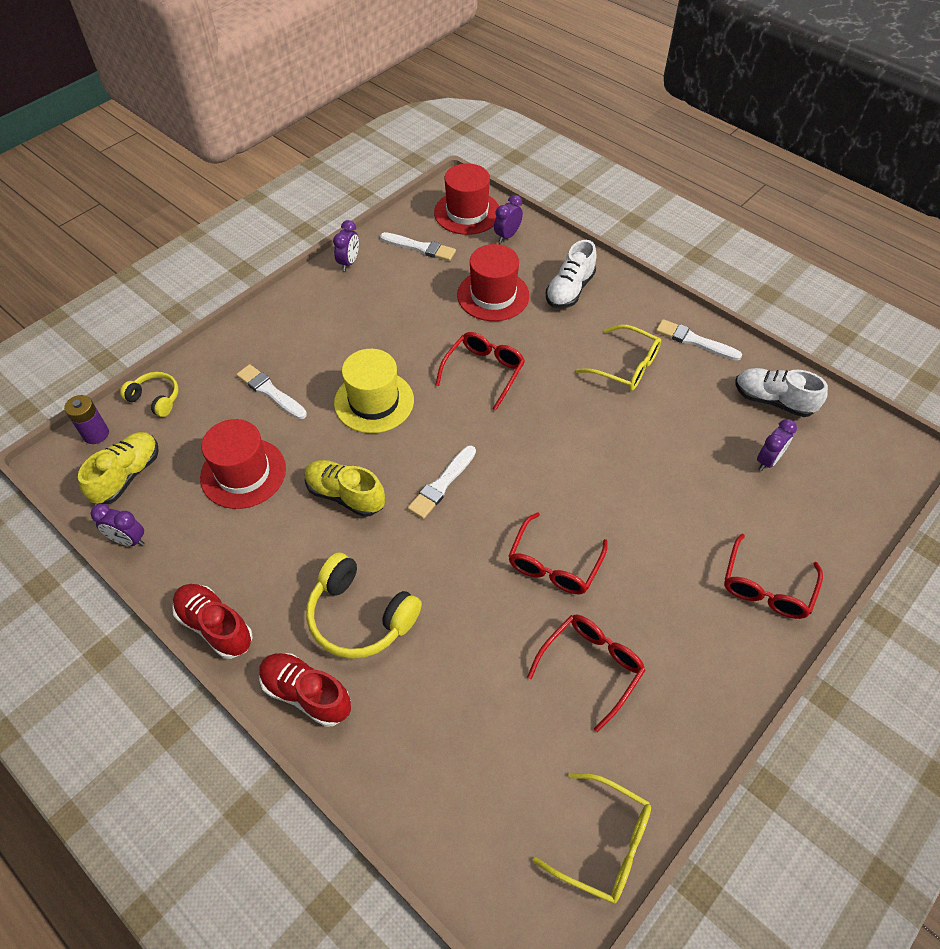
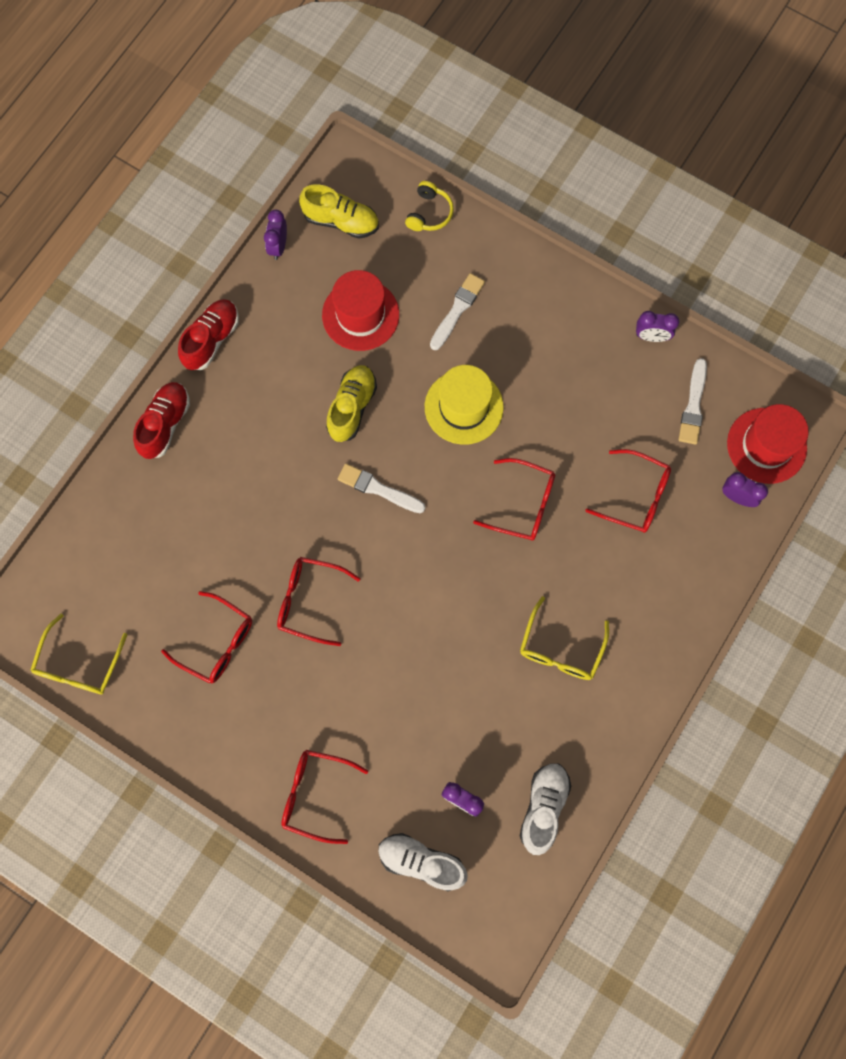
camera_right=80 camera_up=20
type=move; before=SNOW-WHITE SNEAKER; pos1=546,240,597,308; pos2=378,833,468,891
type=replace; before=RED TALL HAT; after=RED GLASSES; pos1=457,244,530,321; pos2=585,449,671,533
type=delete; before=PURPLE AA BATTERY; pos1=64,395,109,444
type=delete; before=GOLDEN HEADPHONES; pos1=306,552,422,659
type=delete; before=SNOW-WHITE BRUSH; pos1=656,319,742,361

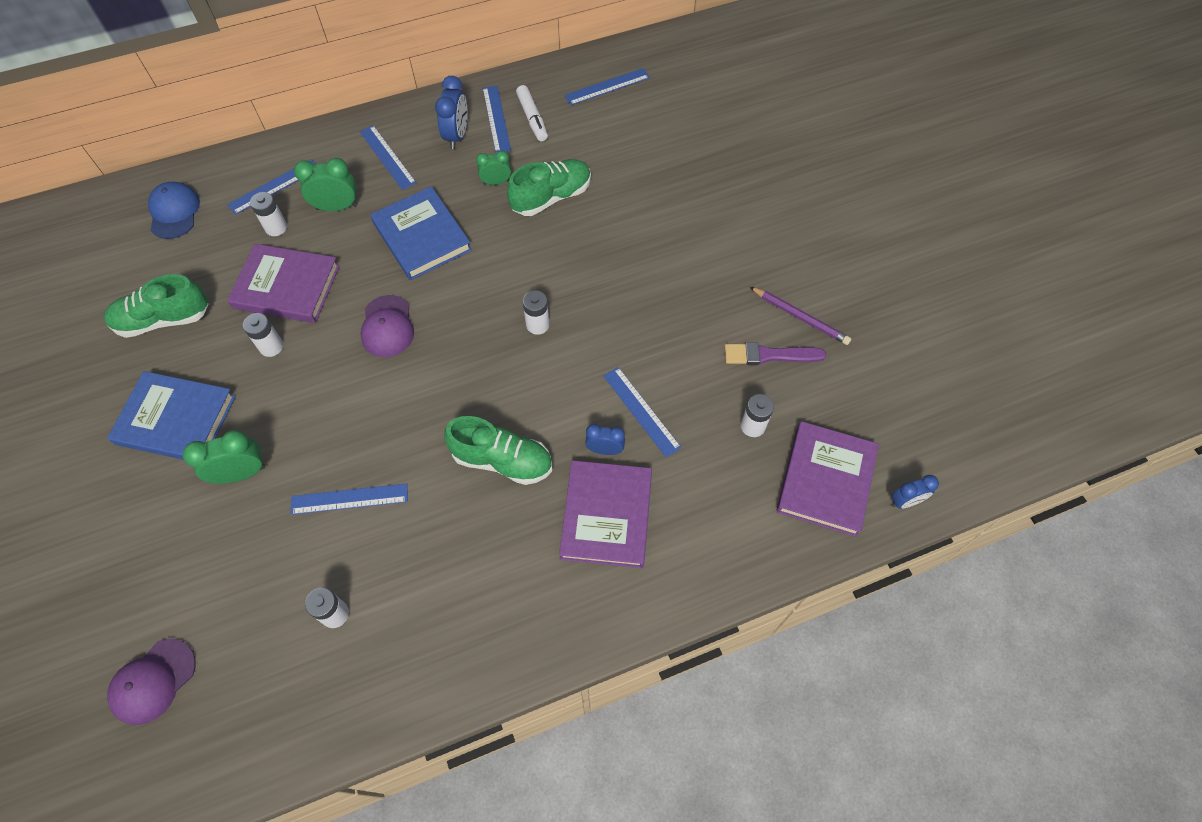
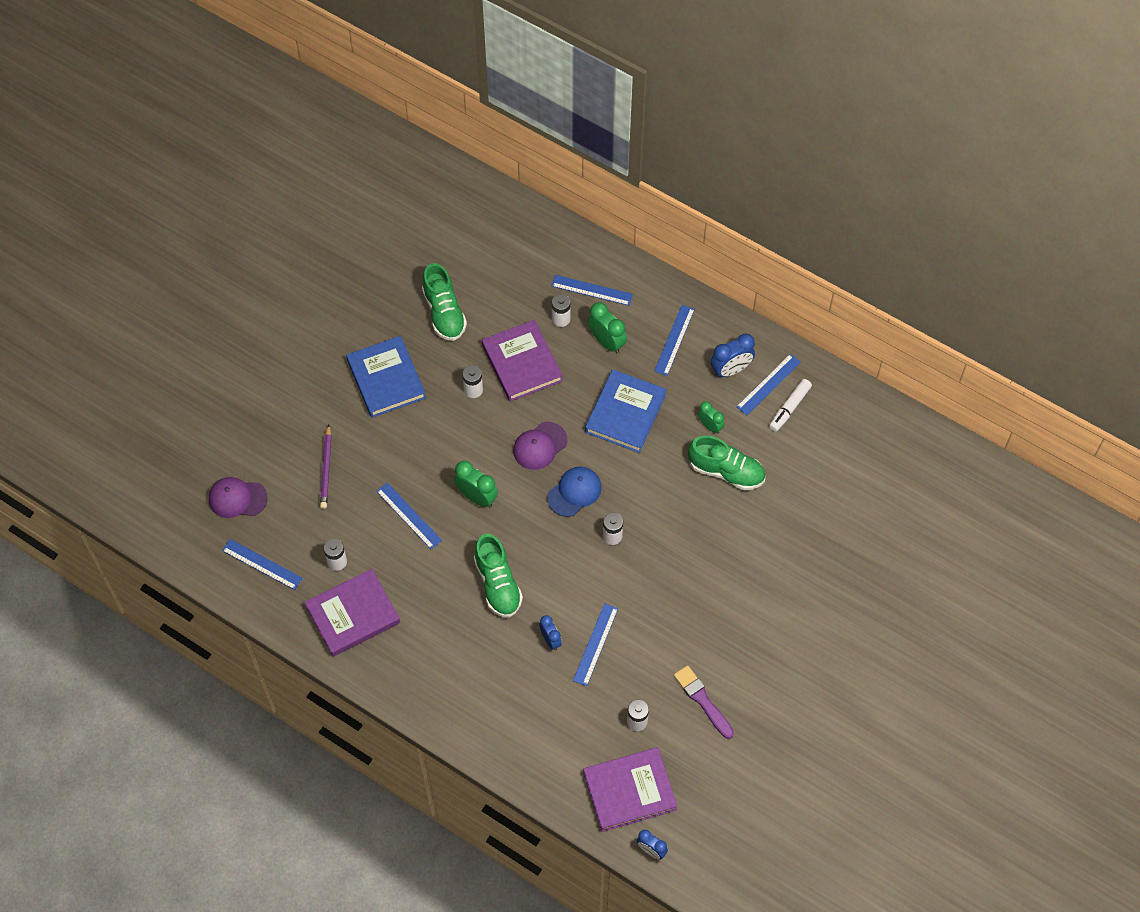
camera_right=55 camera_up=0
type=move; before=COBALT RULER; pos1=564,68,650,105; pos2=222,539,303,590
type=move; before=PURPLE BOOK; pos1=559,460,652,568; pos2=305,569,400,657
type=move; before=PURPLE PENCIL; pos1=750,287,851,345; pos2=320,424,331,509
type=rotate; before=GREEN SNEAKER; pos1=104,274,209,338; pos2=422,263,467,341; turn=-150
type=move; before=GREEN CLOCK; pos1=183,430,266,484; pos2=454,461,498,508
type=move; before=COBALT BASEBALL CAP; pos1=148,182,200,239; pos2=547,466,602,517

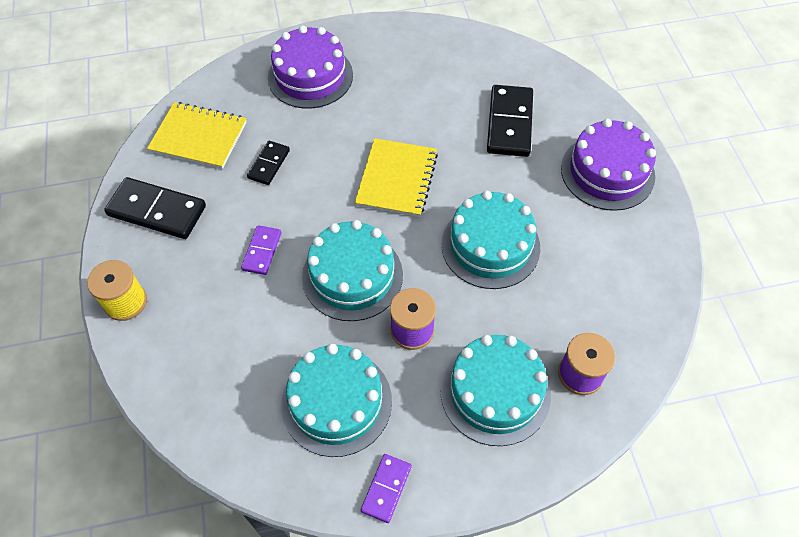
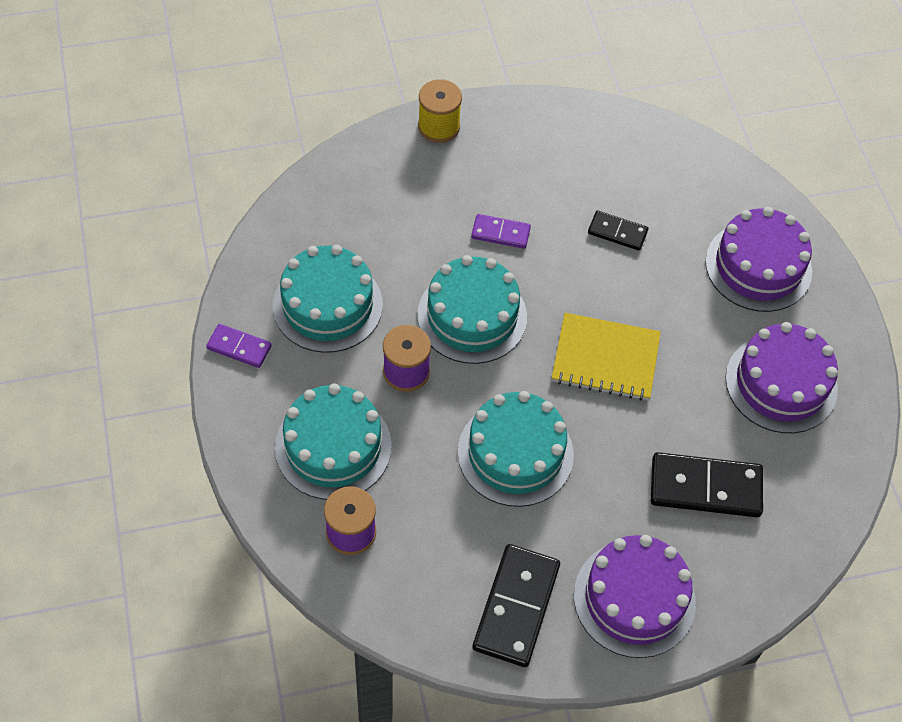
camera_right=85 camera_up=0
type=move; before=JET-BLACK DOMINO TILE; pos1=104,177,206,239; pos2=473,544,560,667
type=insert; after=PURPLE LAYER CAKE; pos2=725,322,838,433
type=delete; before=GOLDEN NOTEBOOK; pos1=147,102,246,169

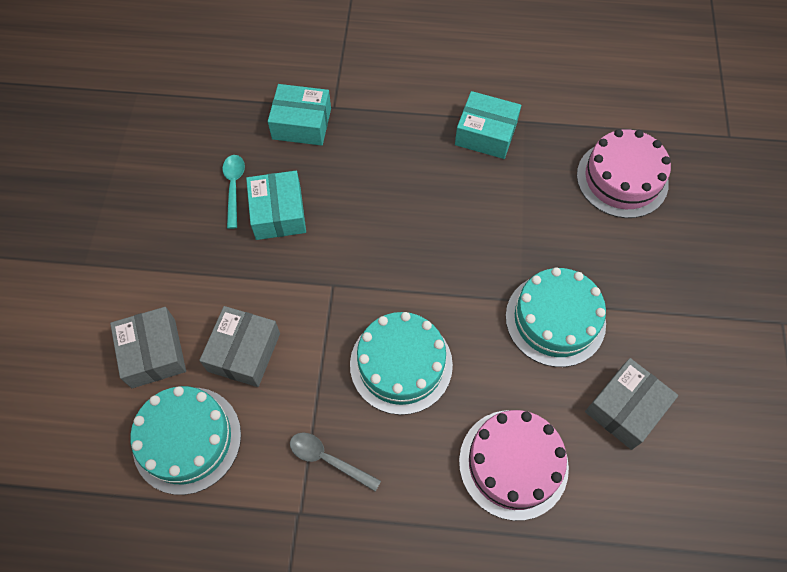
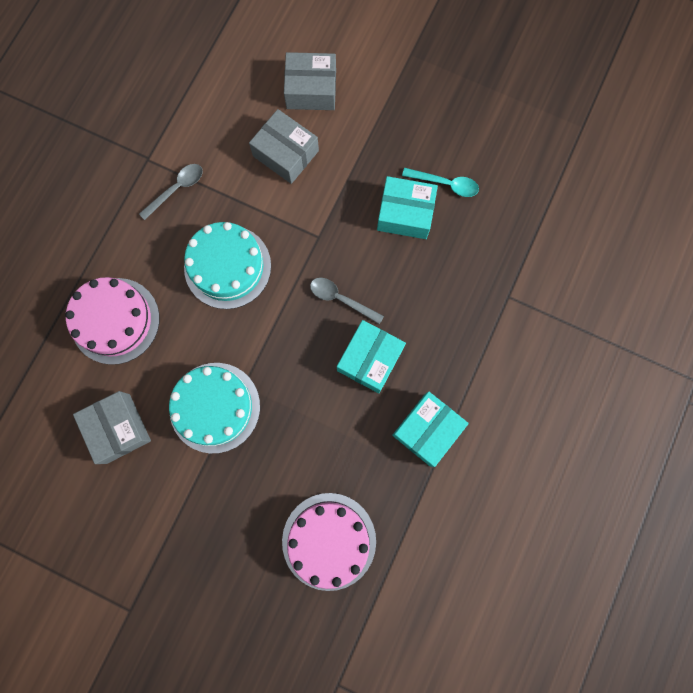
camera_right=110 camera_up=15
type=insert; after=GREY TEASPOON; pos2=310,278,384,324
type=move; before=AQUA BOX; pos1=268,84,331,146; pos2=337,320,406,393
type=delete; before=AQUA LAYER CAKE; pos1=130,386,241,495

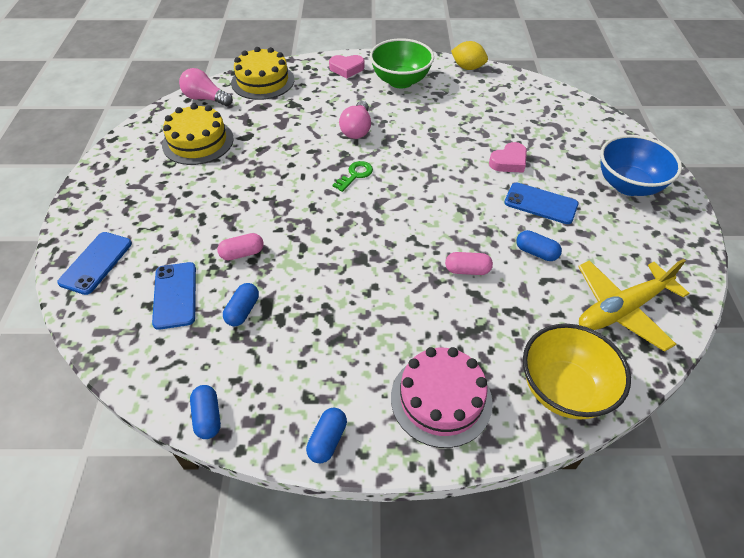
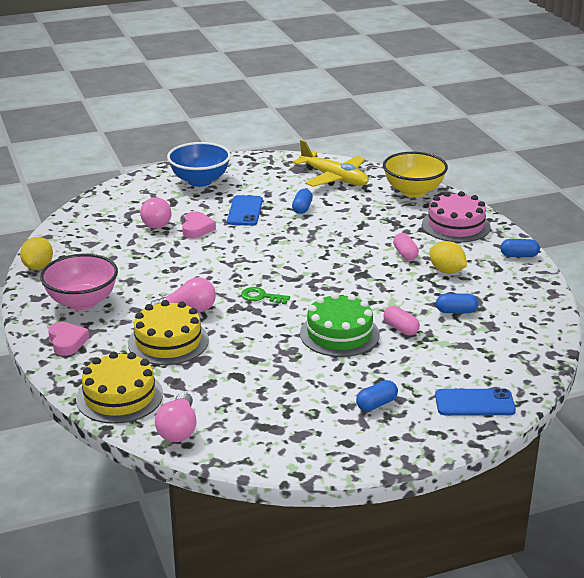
camera_right=-110 camera_up=-20
type=recolor; before=GREEN BOWL; after=PINK BOWL; pos1=370,38,434,88; pos2=40,254,118,310
type=move; before=GOLDEN LAYER CAKE; pos1=162,103,234,165; pos2=128,300,209,365
type=insert; after=PINK LIGHT BULB; pos2=140,197,172,229
type=rotate; before=PINK LOVE HEART; pos1=489,142,527,173; pos2=182,212,216,238; turn=60
type=insert; after=GREEN LAYER CAKE; pos2=300,293,380,357
type=move; before=COBALT PILL SHAPE; pos1=190,385,221,439; pos2=356,380,398,411
type=move; before=PINK PILL SHAPE; pos1=445,252,493,275; pos2=393,233,419,260
type=insert; after=GOLDEN LEMON; pos2=430,241,467,274
type=delete; before=COBALT SMARTPHONE; pos1=152,262,196,330

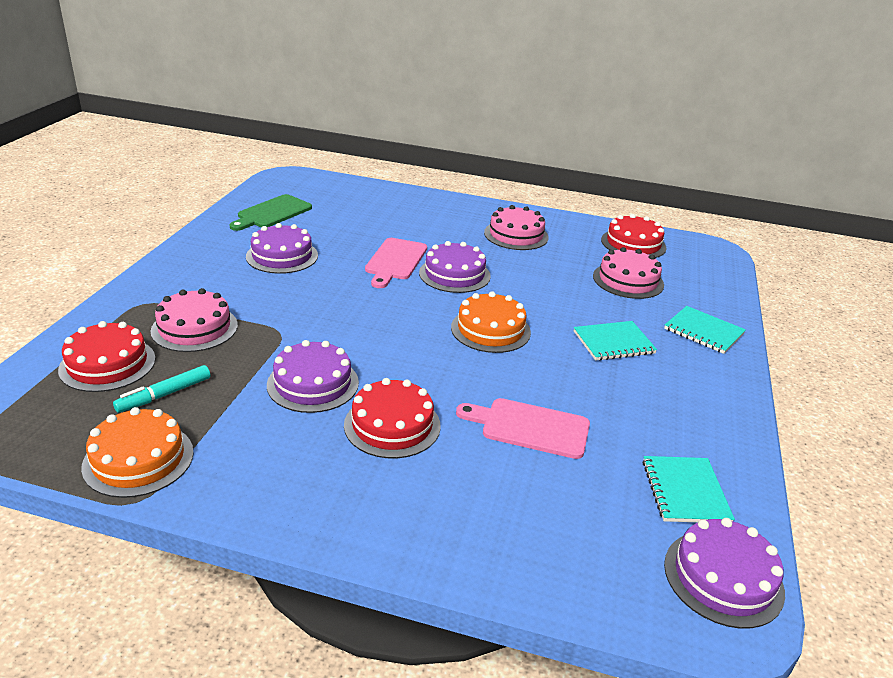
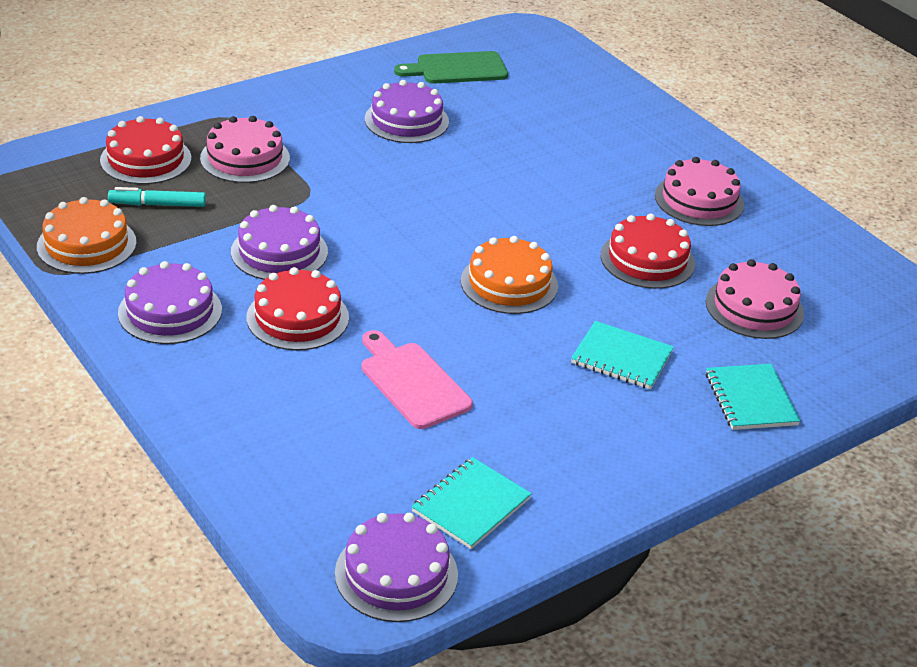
camera_right=40 camera_up=5
type=move; before=PURPLE LAYER CAKE; pos1=419,241,491,293; pos2=118,261,222,344
type=move; before=RED LAYER CAKE; pos1=601,214,667,258; pos2=601,214,695,289
type=delete; before=PINK BREAD BOARD; pos1=365,238,427,288

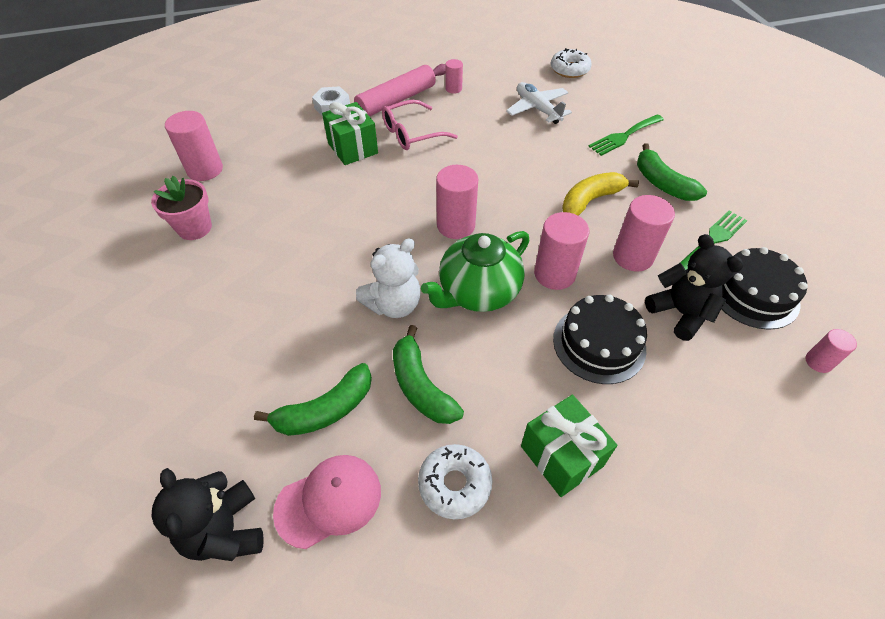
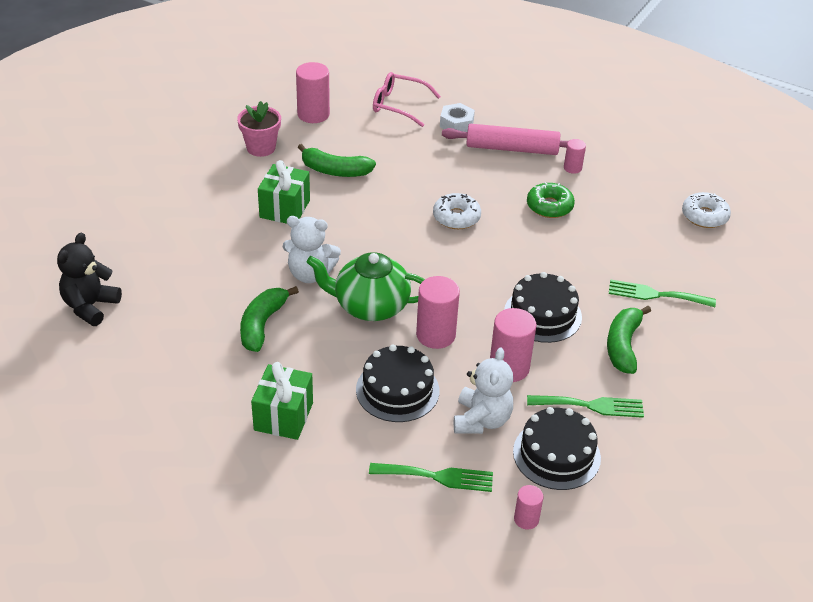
camera_right=45 camera_up=-10
type=move; before=GREEN PRESENT; pos1=322,102,378,165; pos2=258,160,310,224
type=move; before=GREEN BANANA FRUIT; pos1=254,363,372,436; pos2=298,144,376,177
type=insert; after=GREEN TABLE FORK; pos2=369,463,493,492
type=move; before=PINK GLASSES; pos1=382,100,458,150; pos2=373,72,441,127
type=move; before=SNOW-WHITE DONUT; pos1=418,444,492,519; pos2=433,193,481,229
type=recolor; before=JET-BLACK STUFFED BEAR; after=SNOW-WHITE STUFFED BEAR; pos1=645,234,744,341; pos2=454,348,513,434
type=replace; before=GOLDEN BANANA FRUIT; after=JET-BLACK LAYER CAKE; pos1=562,172,639,216; pos2=504,272,582,343
type=insert; after=GREEN DONUT; pos2=527,182,575,218
type=delete; before=PINK BASEBALL CAP; pos1=273,455,381,549
type=delete; before=PINK CYLINDER SHAPE; pos1=436,165,478,239
type=delete; before=SNOW-WHITE PLANE; pos1=506,82,572,124

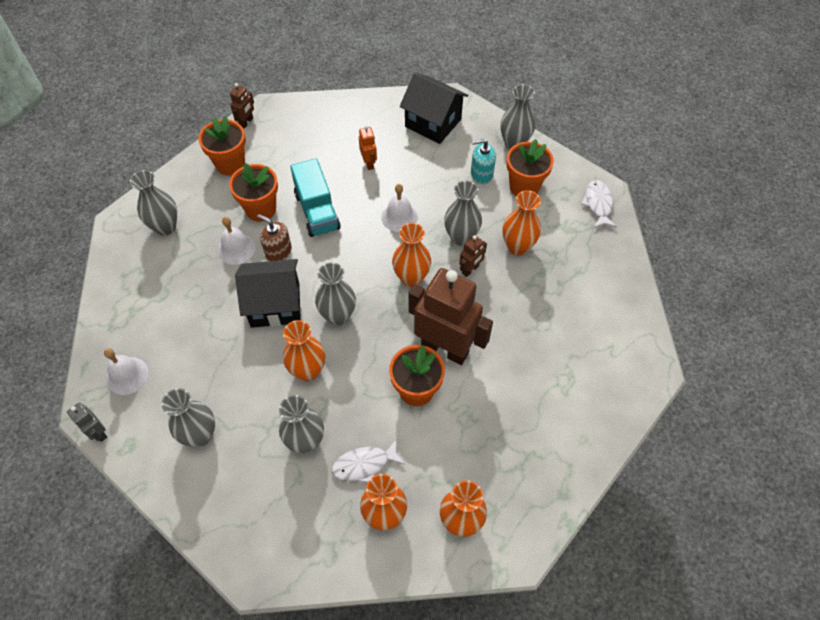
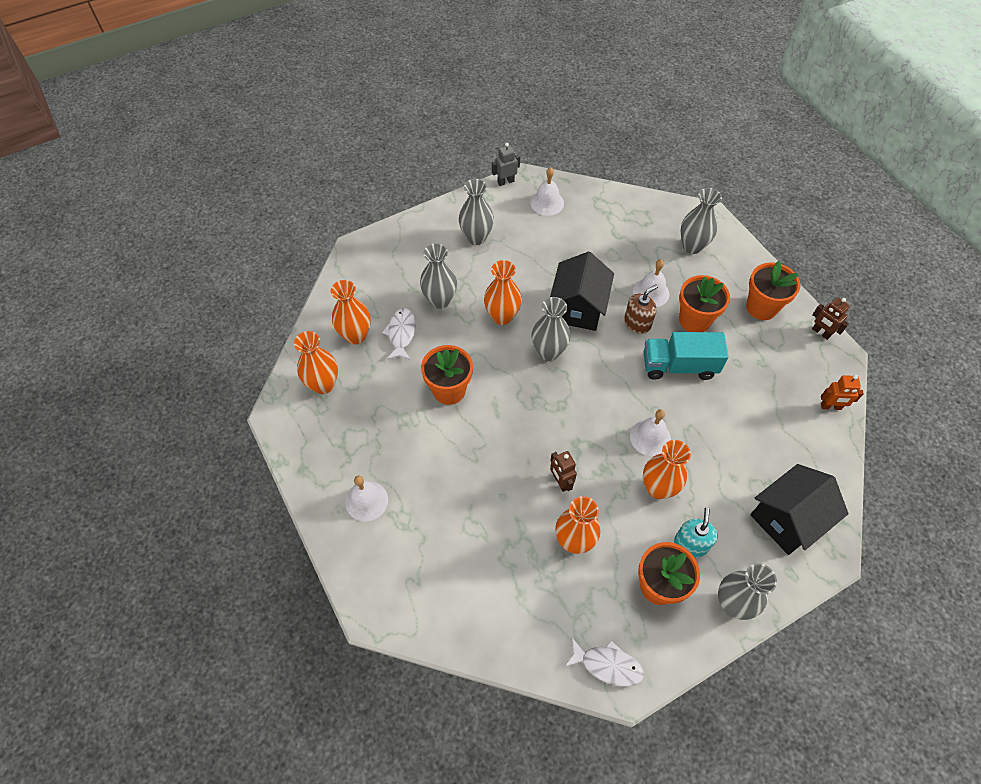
camera_right=110 camera_up=0
type=insert; after=SNOW-WHITE BELL; pos2=346,476,388,522
type=move; before=ORANGE FLOWER VASE; pos1=392,223,431,287; pos2=643,440,691,499
type=move; before=ORANGE TOY ROBOT; pos1=359,125,377,170; pos2=821,375,864,410
type=delete; before=BROWN TOY ROBOT; pos1=409,268,493,365
type=delete; before=GREY FLOWER VASE; pos1=444,181,482,246

